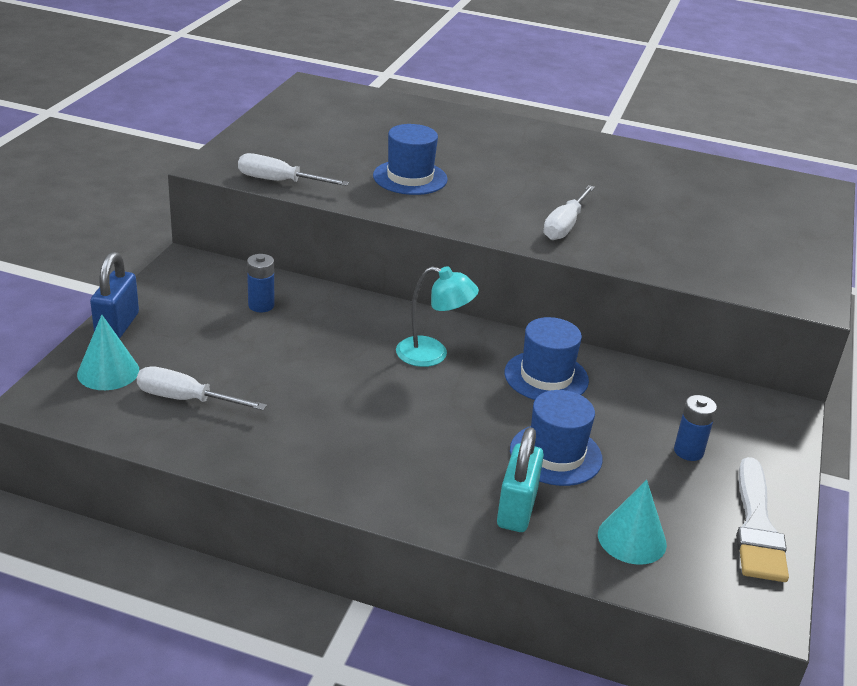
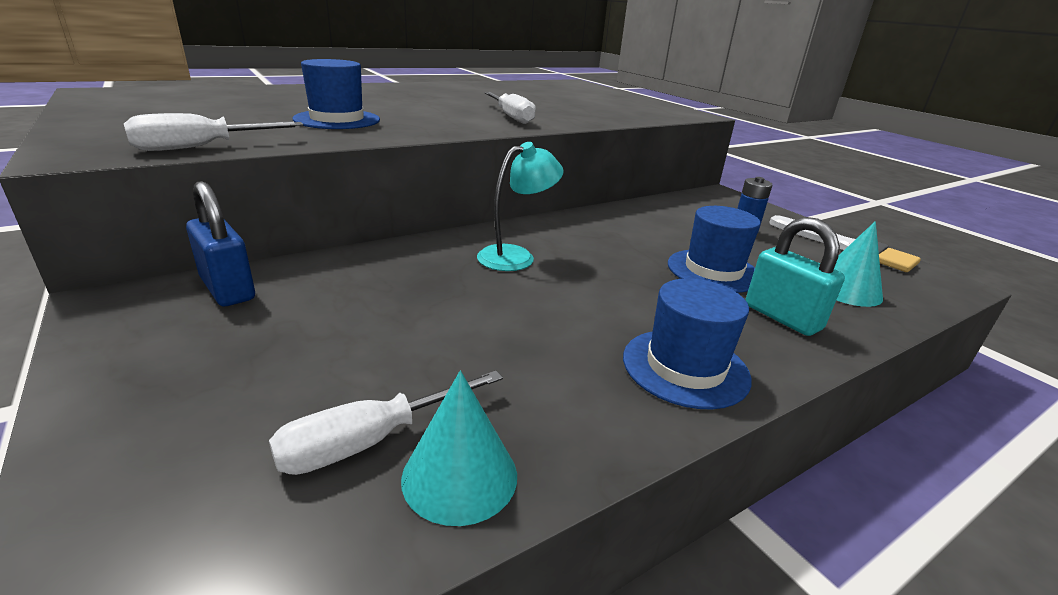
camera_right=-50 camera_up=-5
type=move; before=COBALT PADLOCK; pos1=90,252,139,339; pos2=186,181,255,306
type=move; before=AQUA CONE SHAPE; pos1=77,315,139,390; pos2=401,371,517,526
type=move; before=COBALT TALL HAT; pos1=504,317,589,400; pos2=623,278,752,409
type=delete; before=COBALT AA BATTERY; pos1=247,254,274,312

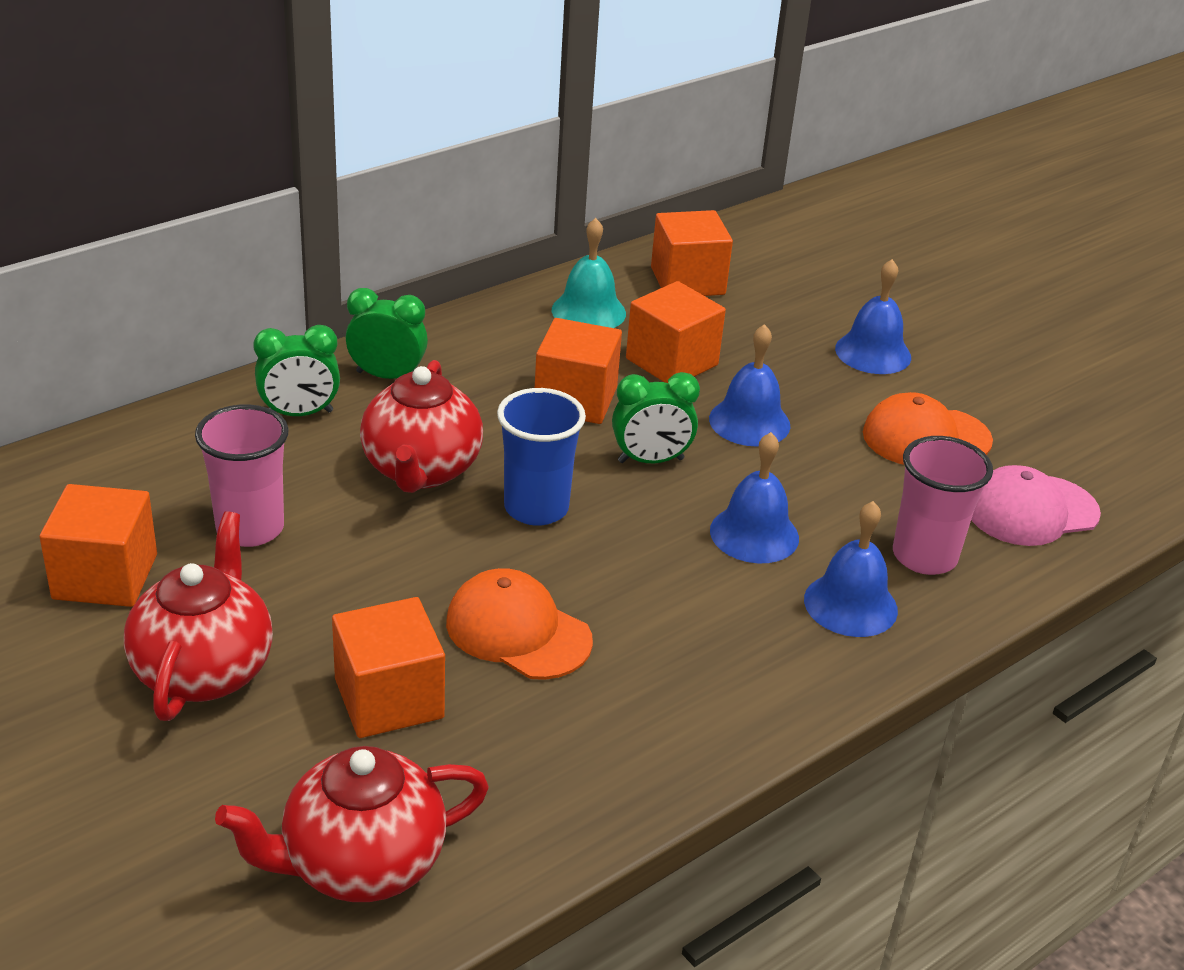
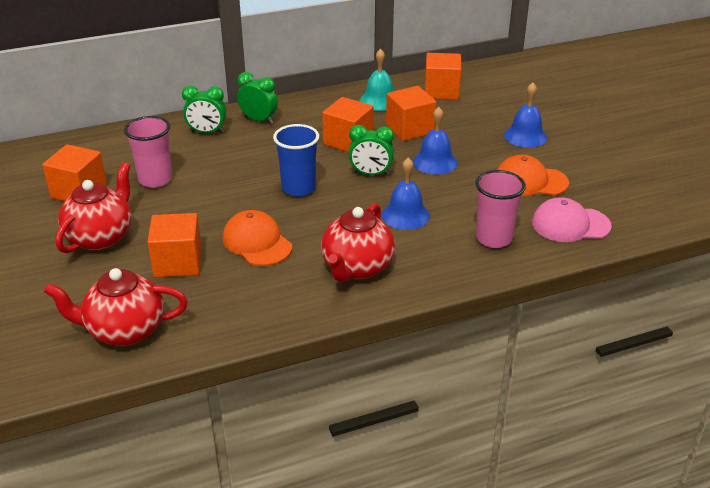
camera_right=20 camera_up=0
type=move; before=RED TEA POT; pos1=360,360,483,493; pos2=321,203,395,282
type=delete; before=COBALT BELL; pos1=804,501,898,637

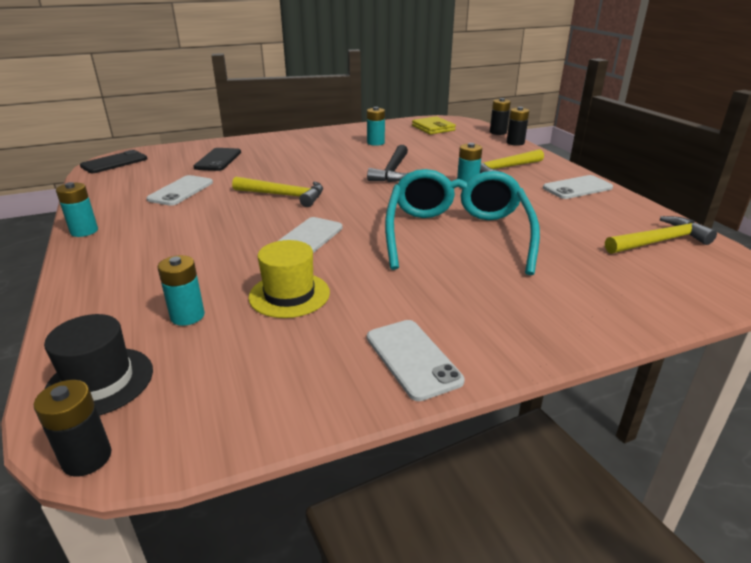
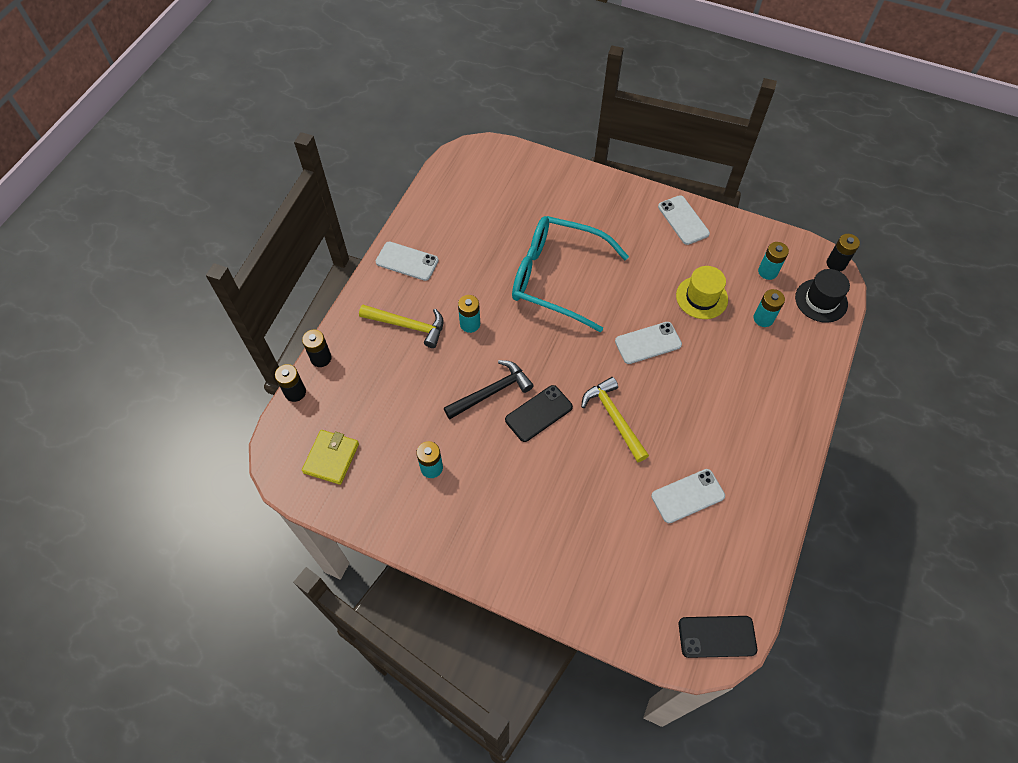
camera_right=-135 camera_up=30
type=move; before=JET-BLACK SMARTPHONE; pos1=193,148,241,171; pos2=505,385,573,442
type=rotate; before=AQUA GLASSES; pos1=385,169,540,275; pos2=512,216,629,332; turn=60
type=rotate; before=SNOW-WHITE SMARTPHONE; pos1=367,320,465,401; pos2=658,195,710,245; turn=-45
type=move; before=AQUA AA BATTERY; pos1=56,182,98,237; pos2=758,242,789,280
type=delete; before=GOLDEN CARPENTER'S HAMMER; pos1=605,216,717,254

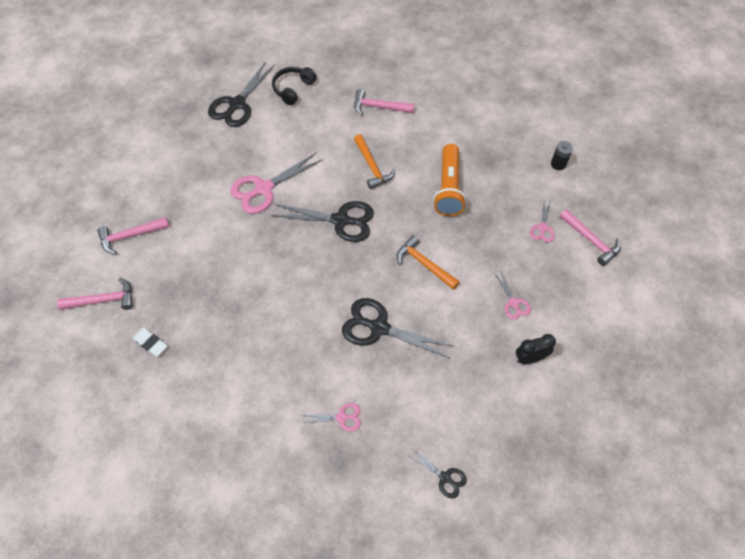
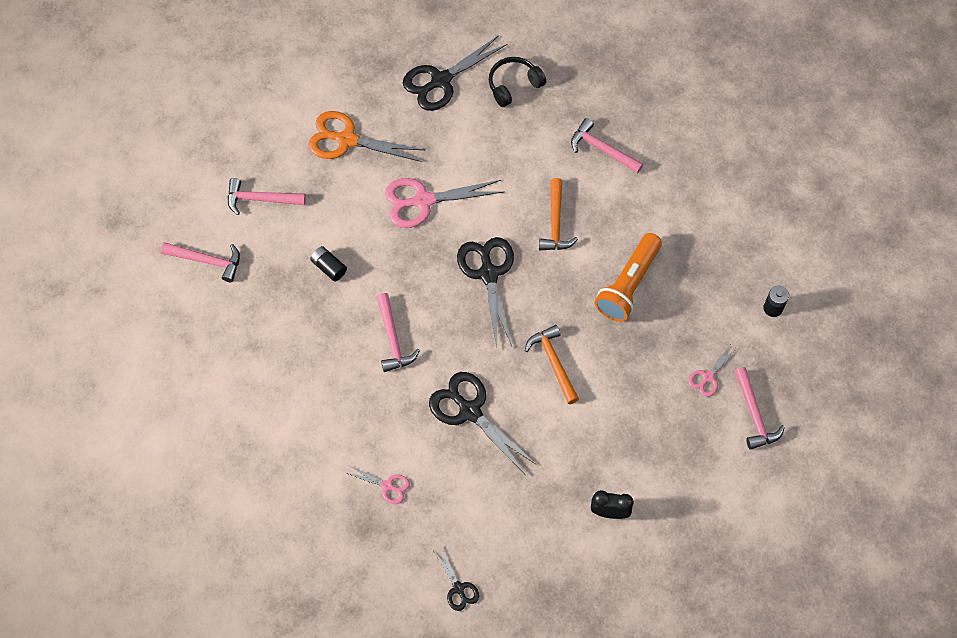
camera_right=25 camera_up=5
type=insert; after=ORANGE SHEARS; pos2=308,111,425,162
type=insert; after=JET-BLACK AA BATTERY; pos2=310,246,347,282
type=insert; after=PINK CARPENTER'S HAMMER; pos2=376,293,420,372
type=rotate; before=JET-BLACK SHEARS; pos1=271,201,374,242; pos2=457,237,514,347; turn=-135
type=delete; before=SNOW-WHITE PENCIL ERASER; pos1=133,328,167,357
type=delete; before=PINK SHEARS; pos1=495,272,531,319

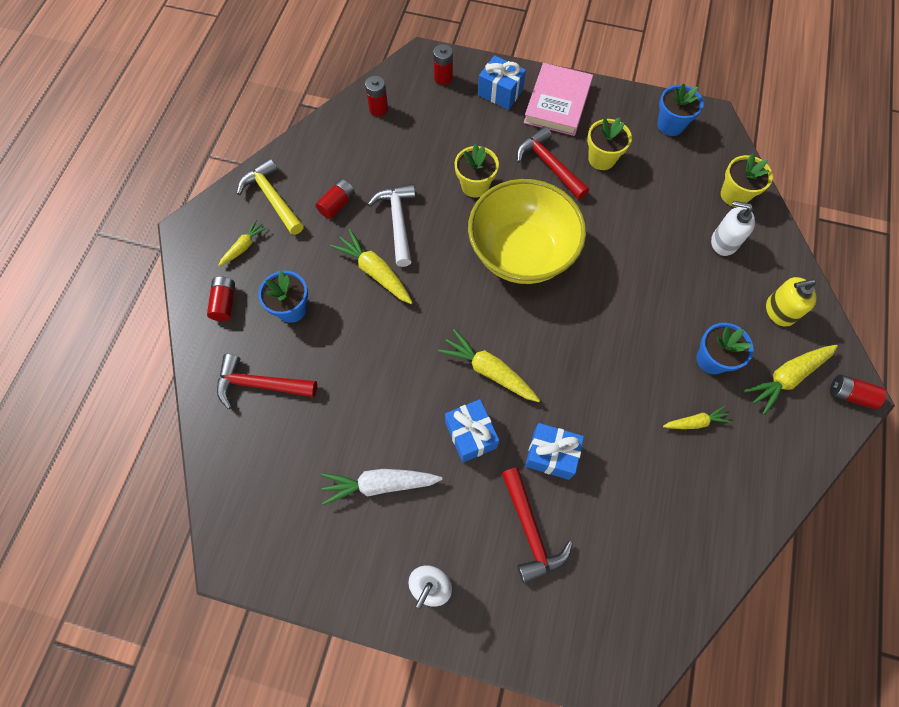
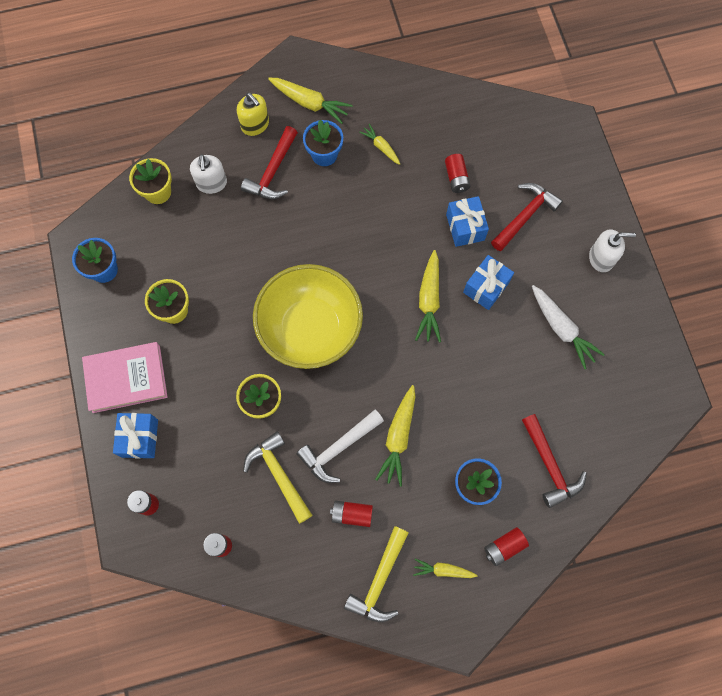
camera_right=-120 camera_up=5
type=move; before=RED CARPENTER'S HAMMER; pos1=516,127,589,200; pos2=241,126,298,199
type=insert; after=GOLDEN CARPENTER'S HAMMER; pos2=243,431,312,524
type=move; before=RED AA BATTERY; pos1=830,374,887,409; pos2=445,154,471,193

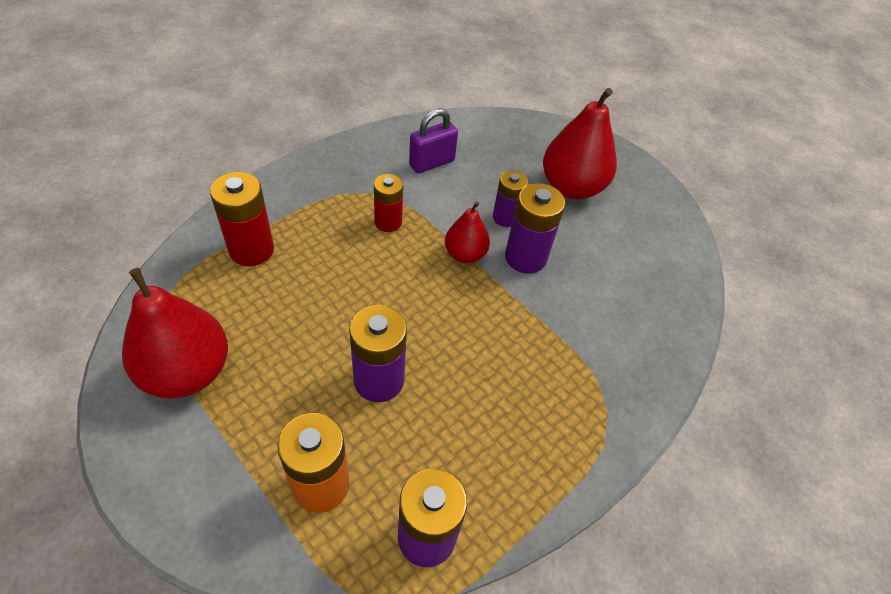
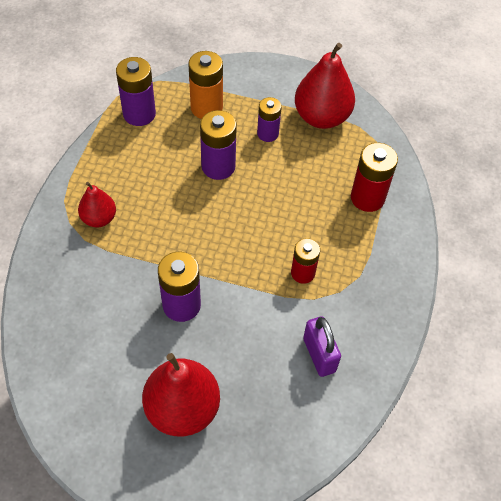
camera_right=150 camera_up=5
type=move; before=RED TOY PEAR; pos1=445,201,490,263; pos2=78,182,116,227
type=move; before=PURPLE AA BATTERY; pos1=493,170,528,227; pos2=257,97,282,142
type=rotate; before=PURPLE PADLOCK; pos1=409,108,458,174; pos2=303,316,341,377; turn=-45

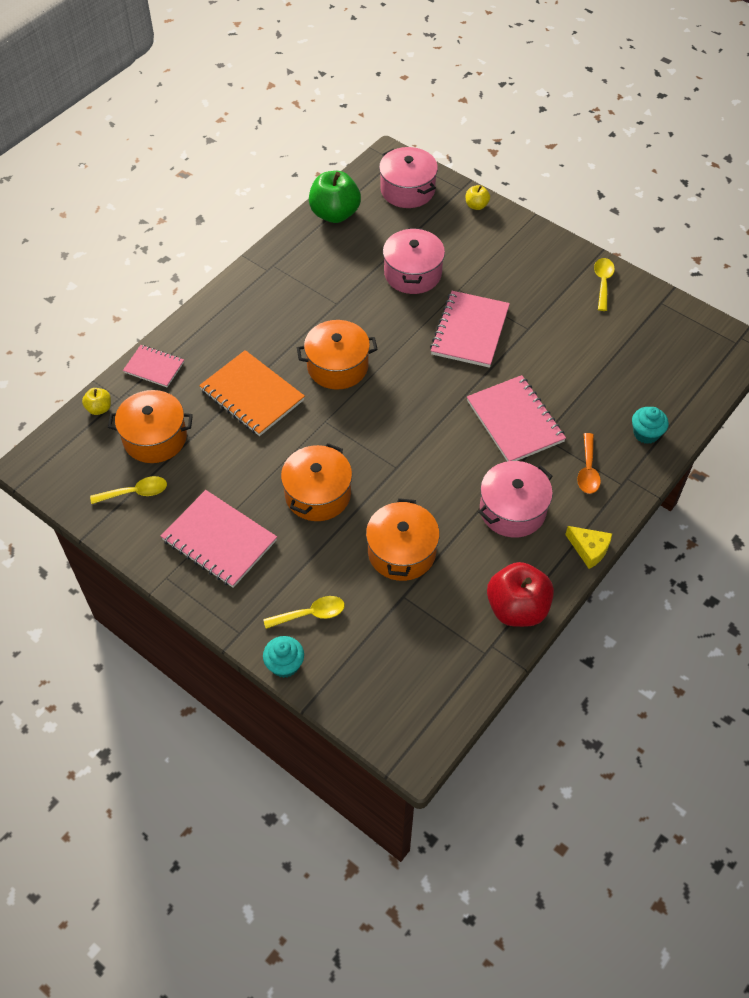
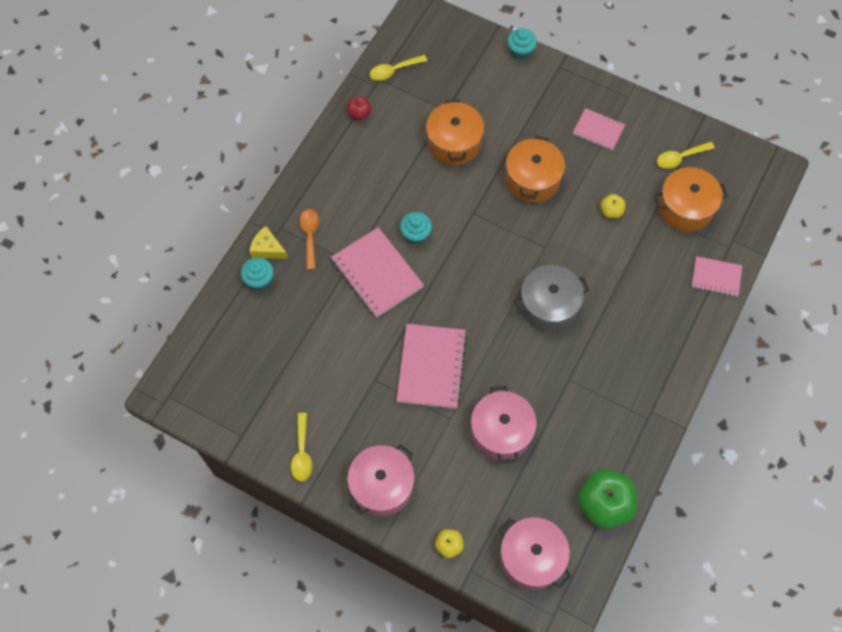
camera_right=170 camera_up=10
type=move; before=GOLDEN PIECE OF CHEESE; pos1=565,526,612,569; pos2=249,226,288,259
type=resize; before=RED APPLE; pos1=487,562,554,627; pos2=347,96,371,120; scale=0.48
type=move; before=PINK COOKING POT; pos1=478,461,553,538; pos2=347,444,415,516
type=move; before=GOLDEN TEASPOON; pos1=263,596,345,629; pos2=370,55,427,81
type=insert; after=AQUA FAIRY CAKE; pos2=400,212,432,244
type=recolor; before=ORANGE COOKING POT; after=GREY COOKING POT; pos1=297,320,378,390; pos2=514,265,589,332
type=resize; before=PINK NOTEBOOK; pos1=161,490,277,588; pos2=573,108,625,150; scale=0.58
type=move; before=GOLDEN APPLE; pos1=82,388,111,415; pos2=600,194,626,218
type=delete; before=ORANGE NOTEBOOK; pos1=199,350,305,436

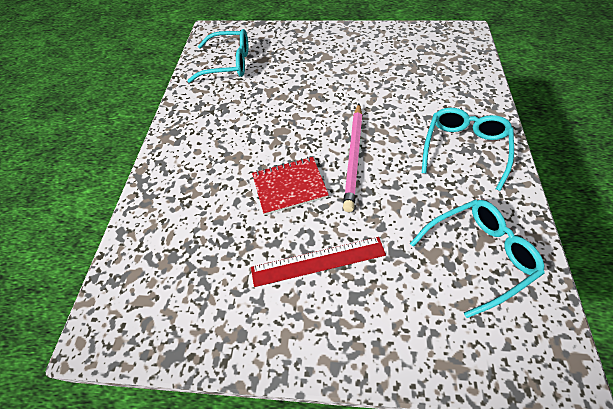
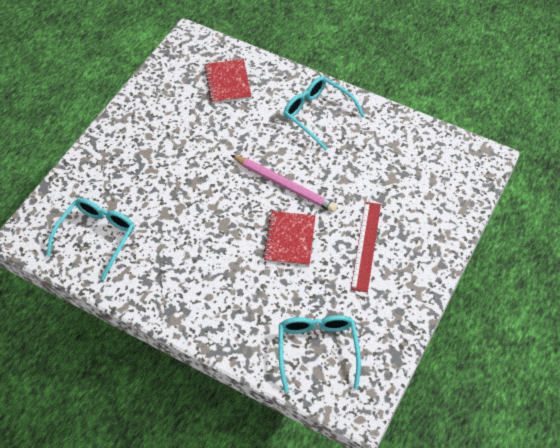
camera_right=-70 camera_up=0
type=insert; after=RED NOTEBOOK; pos2=204,59,251,103
type=move; before=AQUA GLASSES; pos1=410,200,545,318; pos2=279,315,361,393

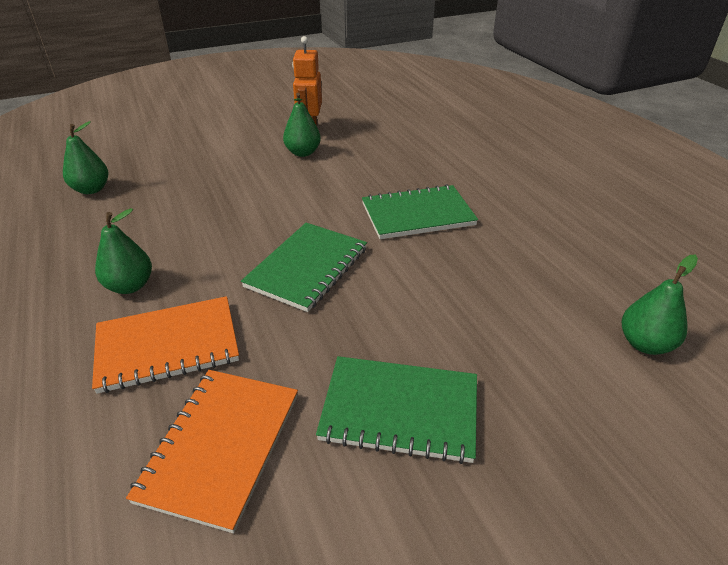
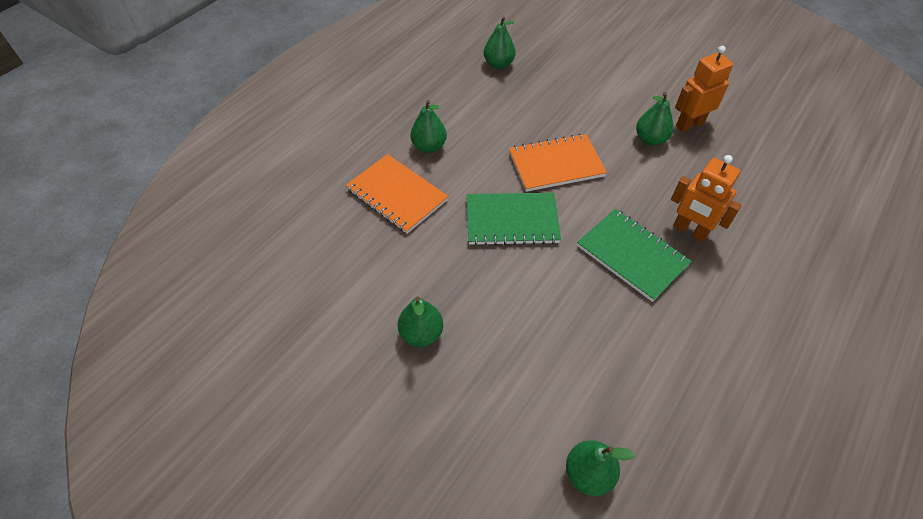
camera_right=60 camera_up=15
type=replace; before=GREEN NOTEBOOK; after=GREEN TOY PEAR; pos1=316,356,477,464; pos2=398,296,443,347
type=move; before=ORANGE NOTEBOOK; pos1=126,370,298,533; pos2=509,134,607,192
type=insert; after=ORANGE TOY ROBOT; pos2=671,155,742,242

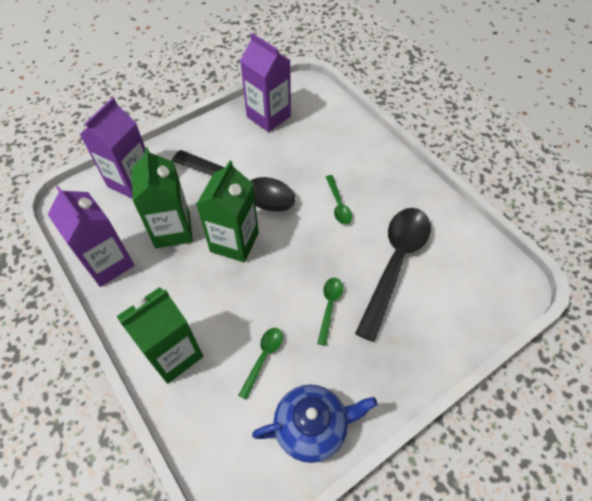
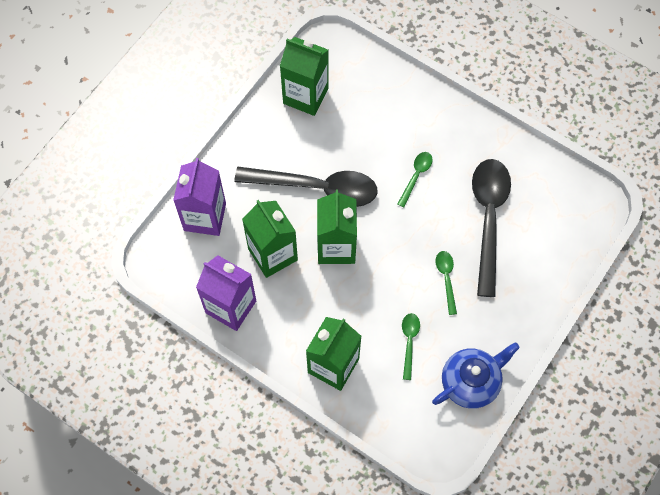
camera_right=-20 camera_up=10
type=recolor; before=PURPLE MILK CARTON; after=GREEN MILK CARTON; pos1=240,33,291,132; pos2=280,37,328,116
type=rotate; before=GREEN TEASPOON; pos1=326,175,352,224; pos2=397,152,433,207; turn=-120

